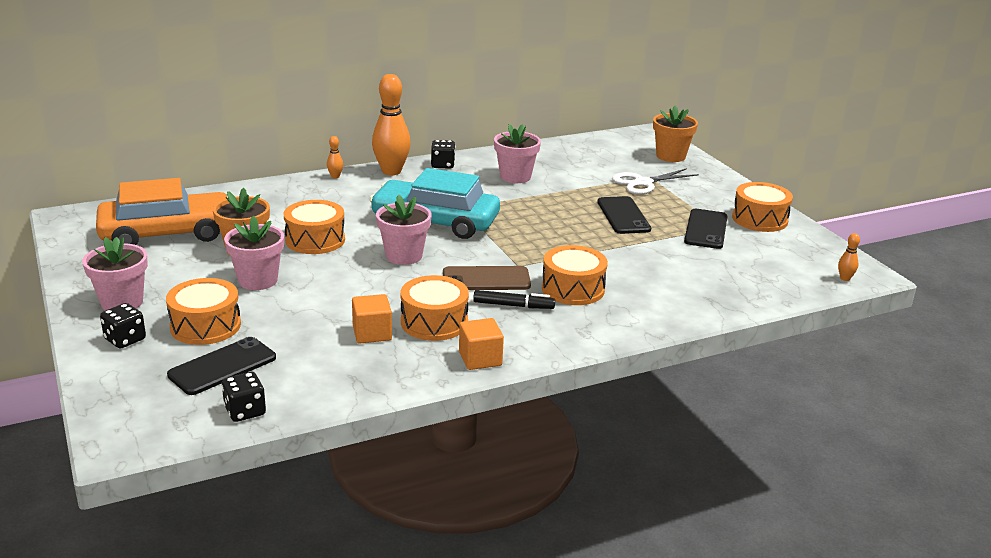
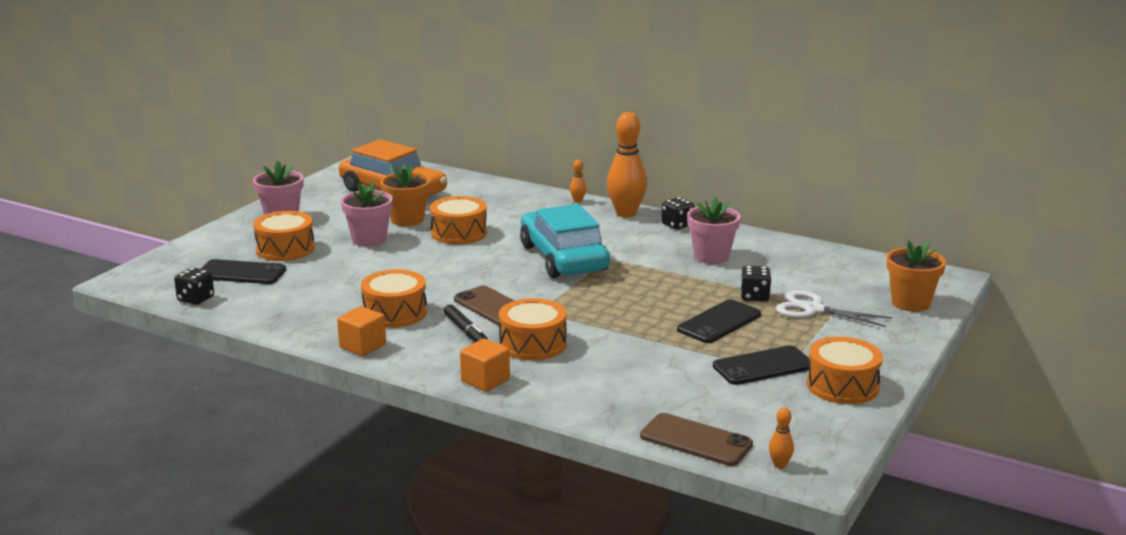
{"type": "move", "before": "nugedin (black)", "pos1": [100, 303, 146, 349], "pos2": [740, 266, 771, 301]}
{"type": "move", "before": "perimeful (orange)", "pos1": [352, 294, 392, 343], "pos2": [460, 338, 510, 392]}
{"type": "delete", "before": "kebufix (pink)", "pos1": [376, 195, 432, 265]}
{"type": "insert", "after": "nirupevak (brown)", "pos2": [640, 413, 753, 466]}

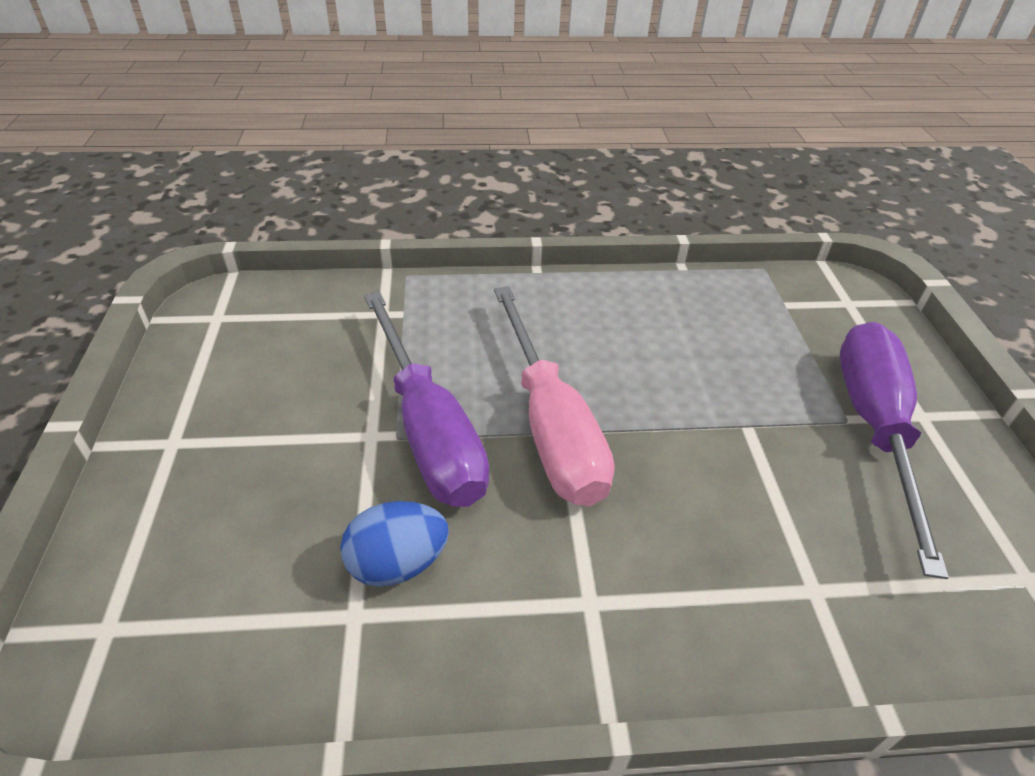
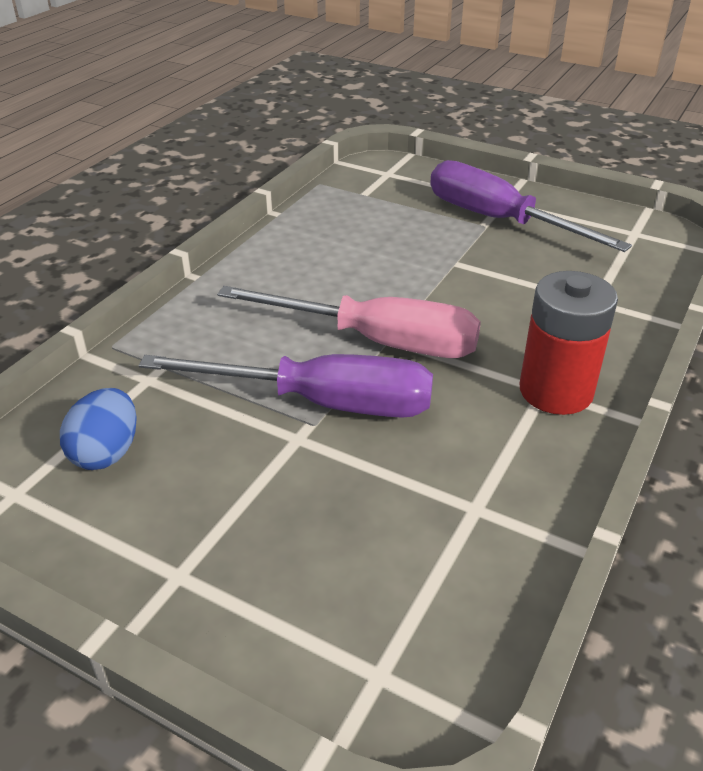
{"type": "move", "before": "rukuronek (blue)", "pos1": [340, 501, 449, 587], "pos2": [60, 388, 137, 470]}
{"type": "insert", "after": "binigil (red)", "pos2": [520, 271, 618, 415]}

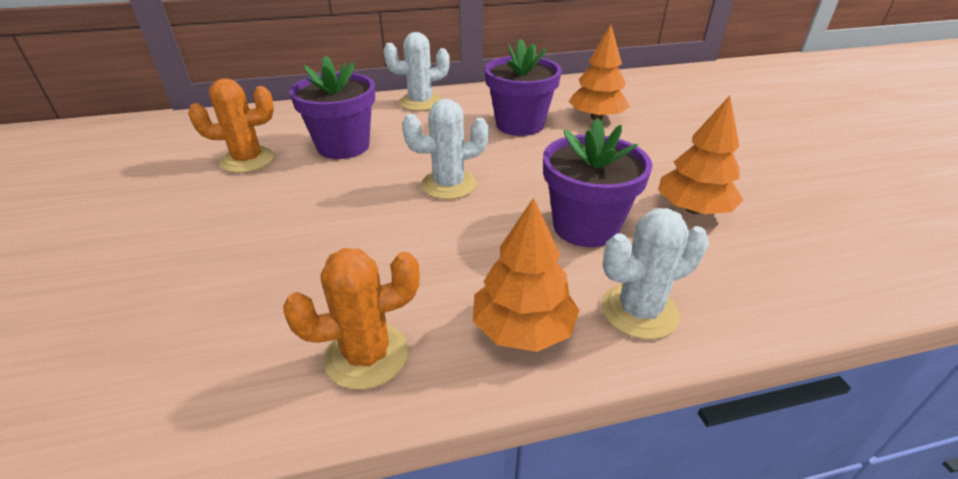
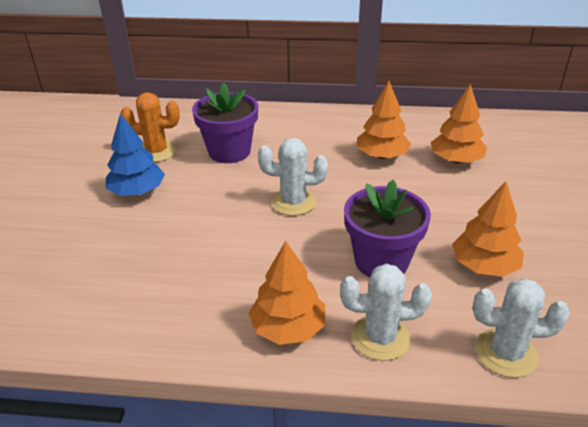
{"type": "delete", "before": "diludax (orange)", "pos1": [283, 248, 420, 390]}
{"type": "move", "before": "diludax (white)", "pos1": [383, 32, 450, 111], "pos2": [473, 278, 570, 378]}
{"type": "replace", "before": "kebufix (purple)", "after": "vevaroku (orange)", "pos1": [485, 39, 562, 136], "pos2": [357, 81, 411, 159]}
{"type": "insert", "after": "vevaroku (blue)", "pos2": [106, 114, 165, 196]}

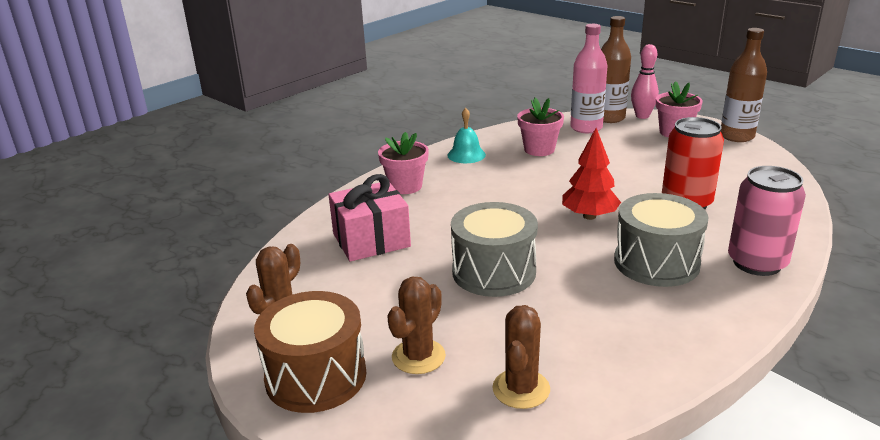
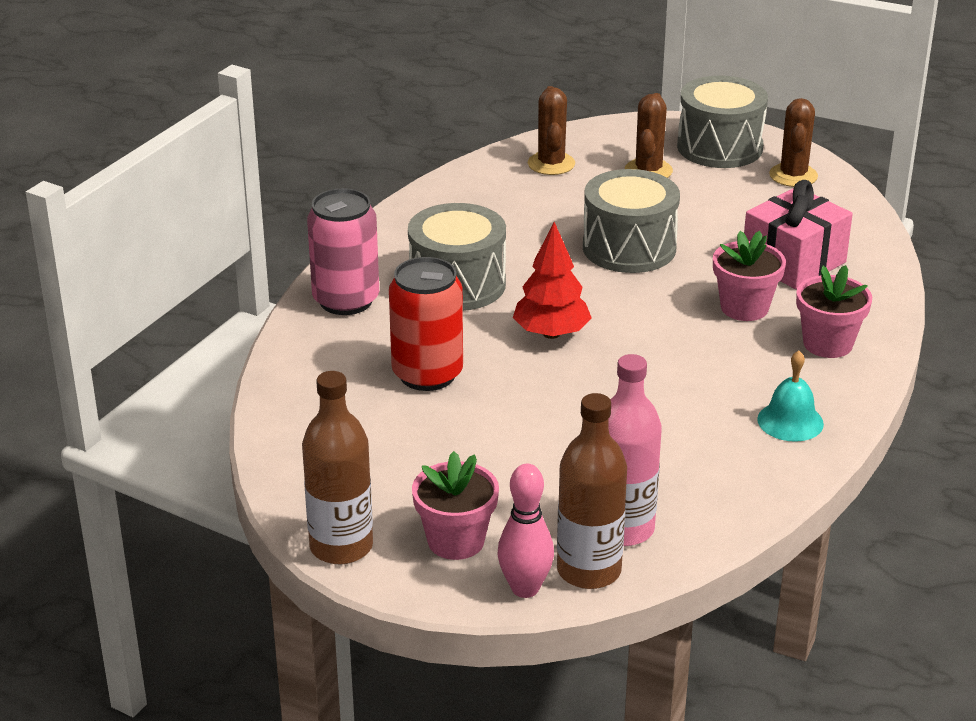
{"type": "recolor", "before": "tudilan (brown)", "after": "tudilan (grey)", "pos1": [254, 291, 366, 413], "pos2": [677, 75, 768, 168]}
{"type": "move", "before": "kebufix (pink)", "pos1": [517, 98, 564, 156], "pos2": [713, 231, 786, 321]}

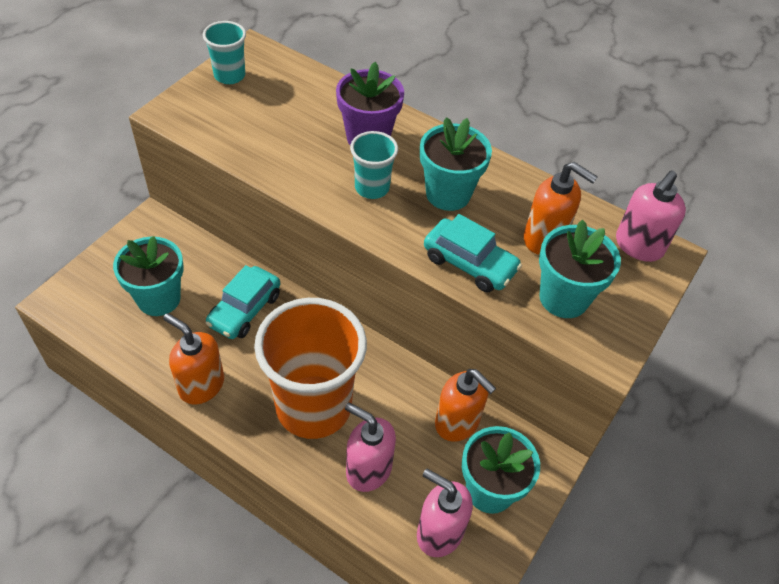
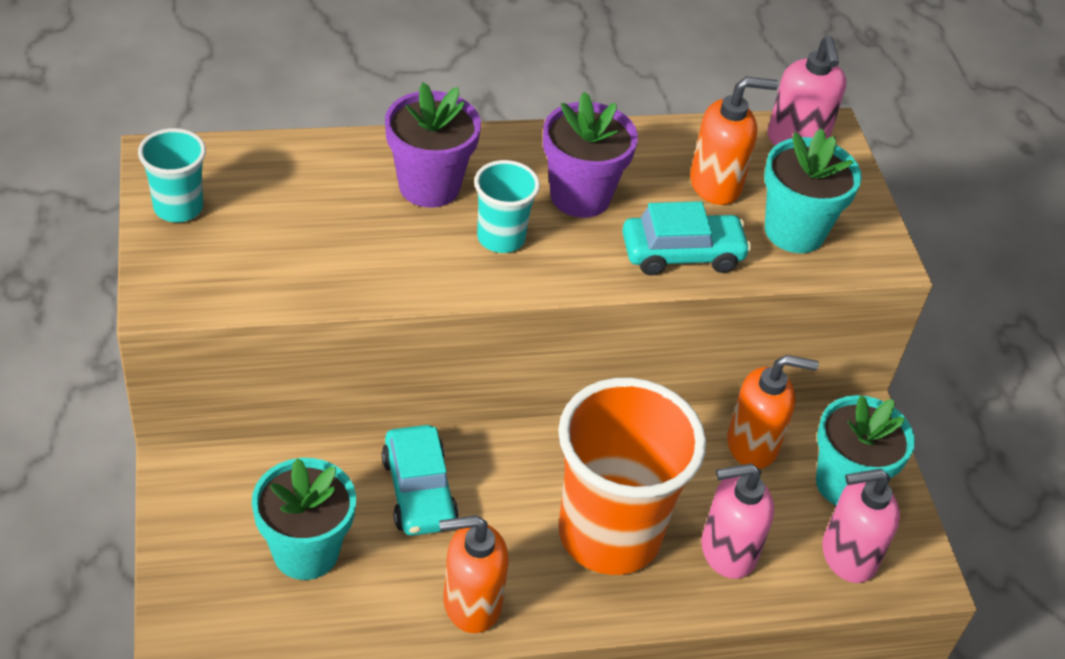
{"type": "recolor", "before": "kebufix (turquoise)", "after": "kebufix (purple)", "pos1": [420, 117, 492, 211], "pos2": [543, 92, 638, 218]}

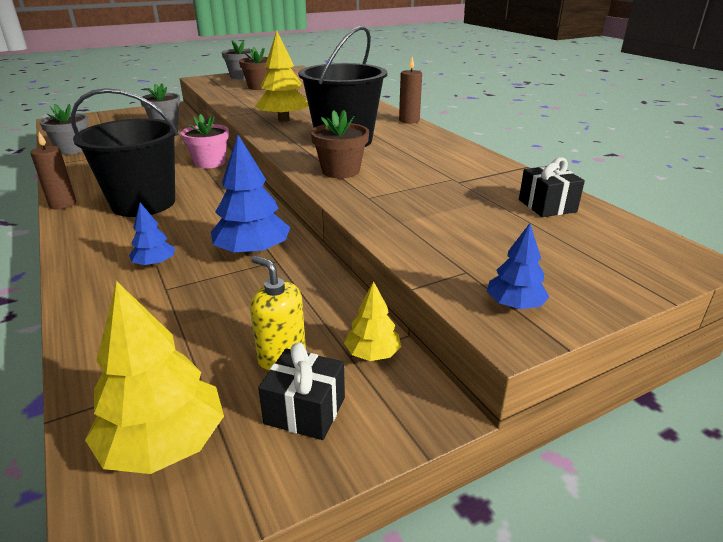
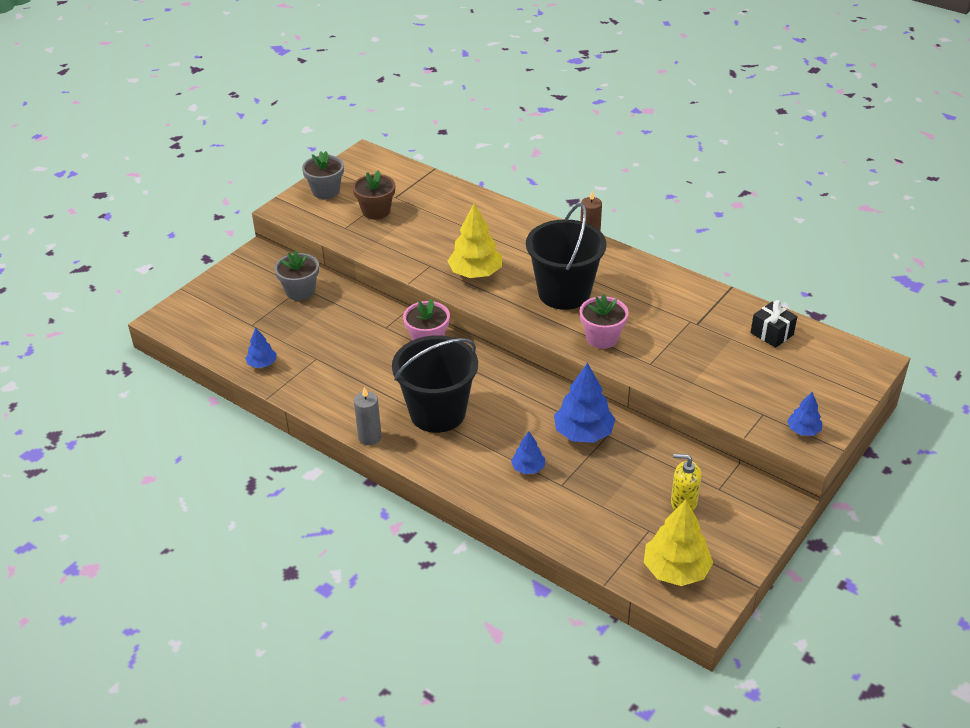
{"type": "recolor", "before": "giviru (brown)", "after": "giviru (grey)", "pos1": [30, 132, 76, 209], "pos2": [354, 387, 382, 445]}
{"type": "replace", "before": "kebufix (grey)", "after": "vevaroku (blue)", "pos1": [39, 104, 89, 155], "pos2": [245, 328, 277, 368]}
{"type": "delete", "before": "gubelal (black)", "pos1": [258, 342, 345, 440]}
{"type": "recolor", "before": "kebufix (brown)", "after": "kebufix (pink)", "pos1": [311, 110, 369, 178], "pos2": [579, 294, 628, 349]}
{"type": "delete", "before": "vevaroku (yellow)", "pos1": [344, 281, 401, 361]}

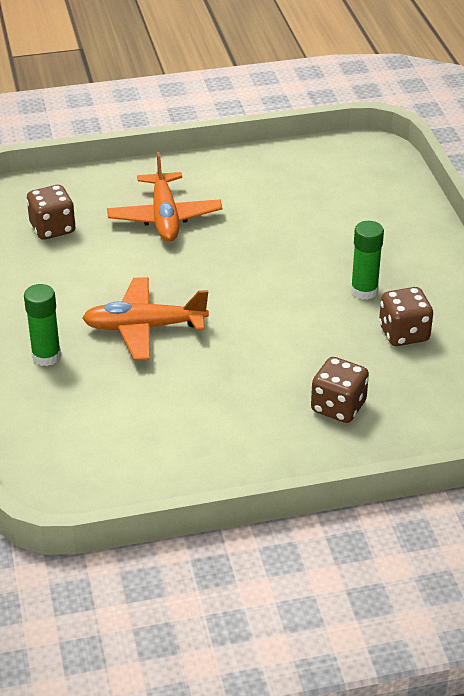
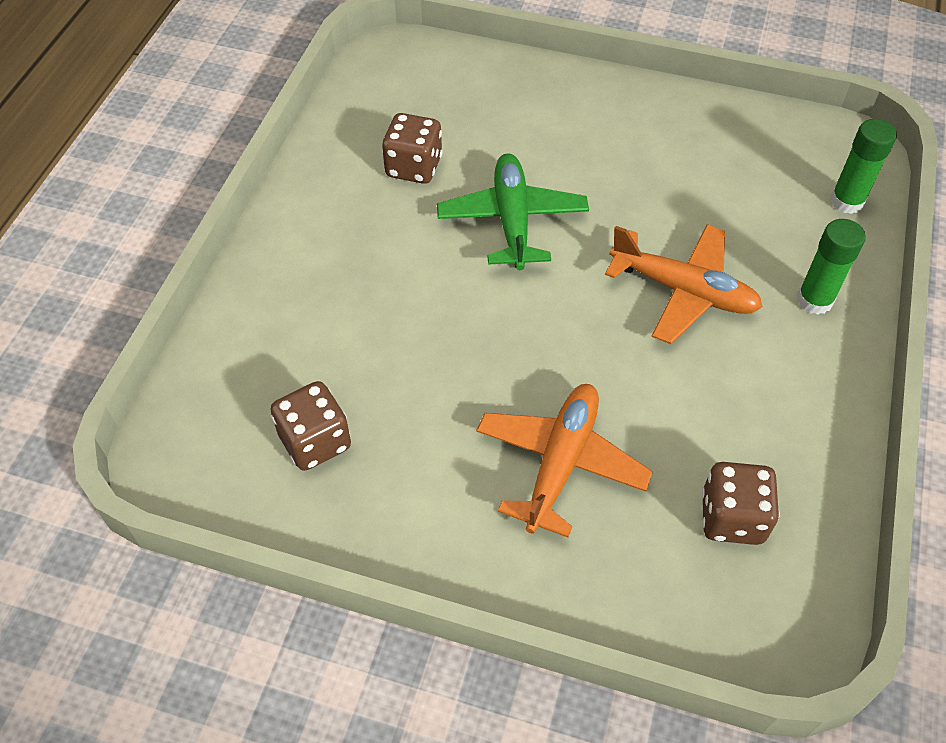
{"type": "move", "before": "nugedin (brown)", "pos1": [311, 357, 369, 423], "pos2": [270, 381, 351, 471]}
{"type": "move", "before": "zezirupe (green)", "pos1": [351, 221, 384, 300], "pos2": [830, 119, 897, 214]}
{"type": "insert", "after": "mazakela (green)", "pos2": [437, 153, 589, 270]}

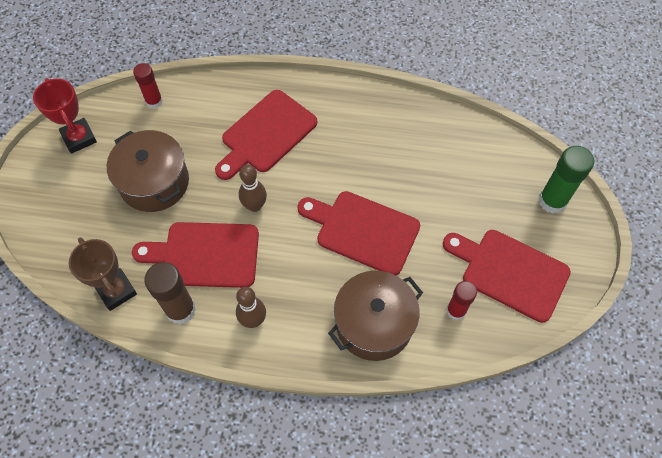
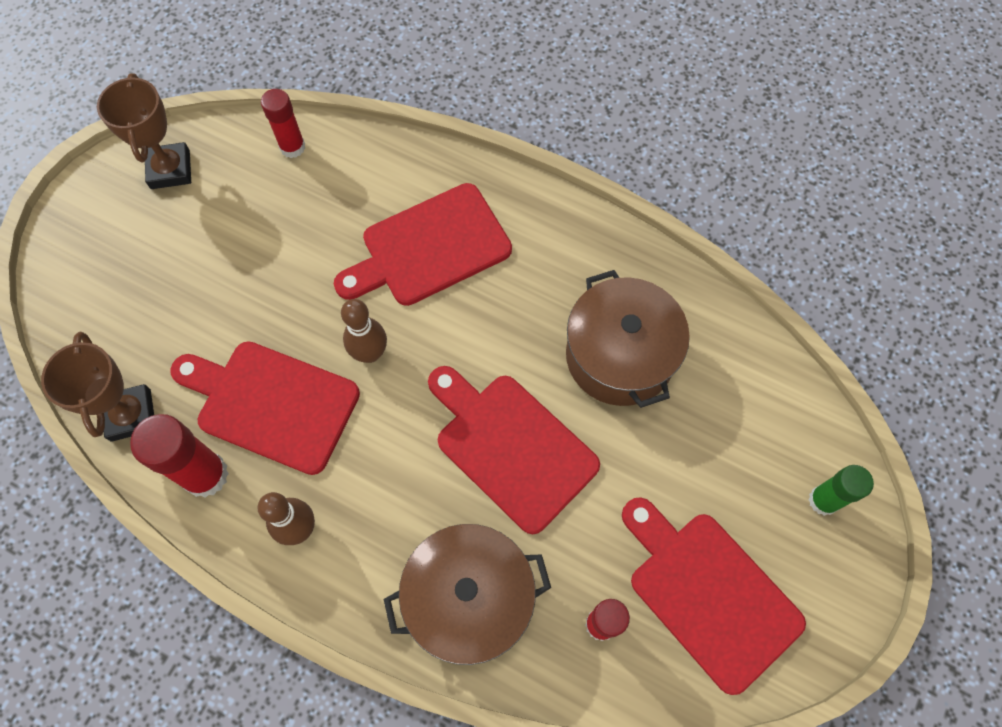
{"type": "recolor", "before": "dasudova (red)", "after": "dasudova (brown)", "pos1": [33, 78, 97, 154], "pos2": [97, 73, 191, 189]}
{"type": "move", "before": "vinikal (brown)", "pos1": [107, 130, 189, 212], "pos2": [566, 270, 690, 408]}
{"type": "recolor", "before": "zezirupe (brown)", "after": "zezirupe (red)", "pos1": [144, 262, 196, 324], "pos2": [130, 414, 229, 498]}
{"type": "resize", "before": "zezirupe (green)", "pos1": [538, 146, 594, 214], "pos2": [808, 465, 874, 516], "scale": 0.65}

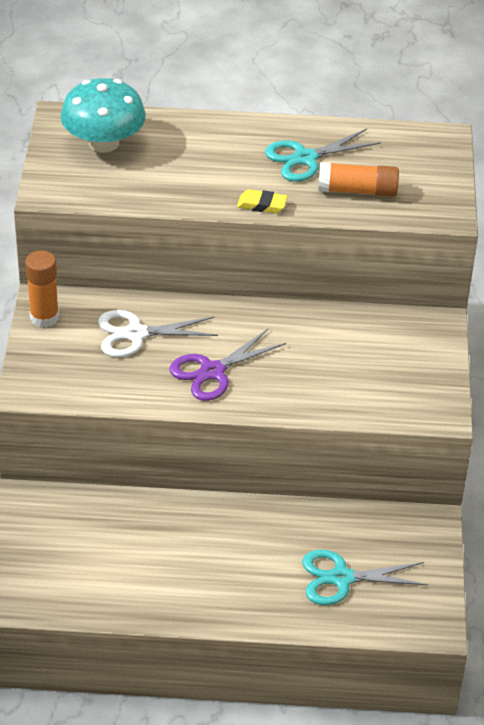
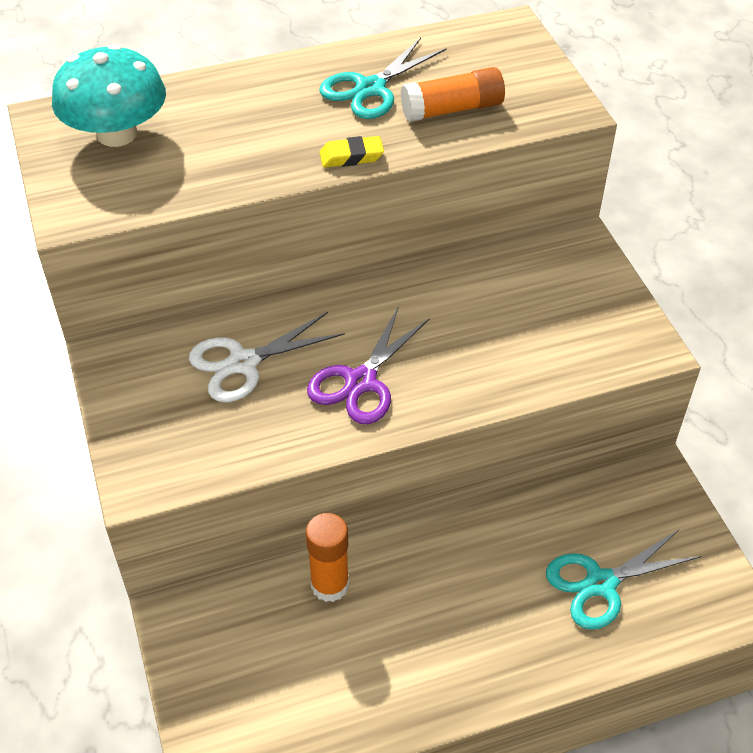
{"type": "move", "before": "zezirupe (orange)", "pos1": [25, 250, 59, 328], "pos2": [306, 513, 349, 602]}

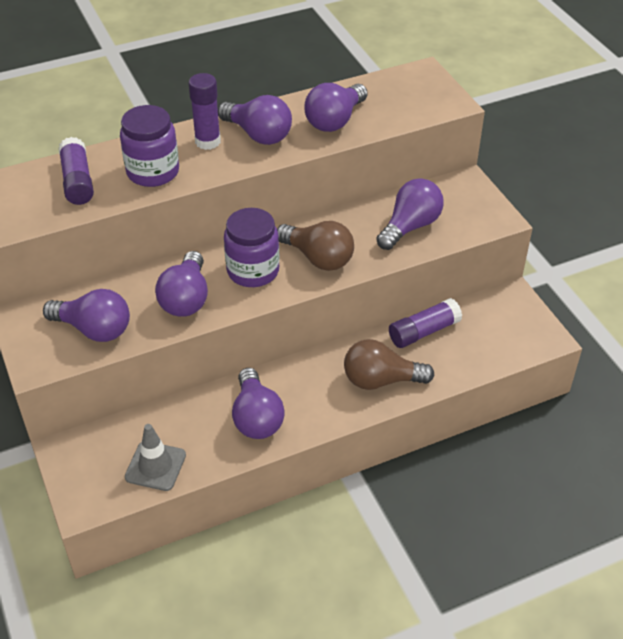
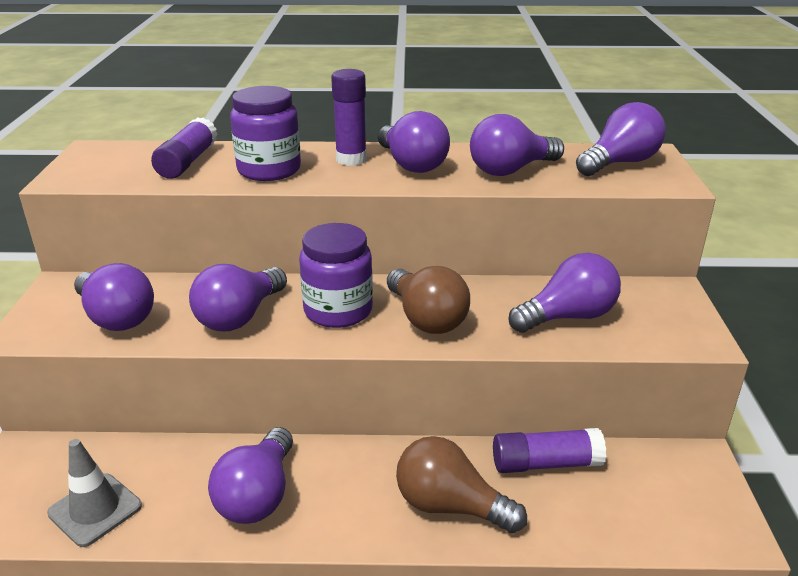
{"type": "insert", "after": "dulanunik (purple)", "pos2": [576, 102, 666, 176]}

